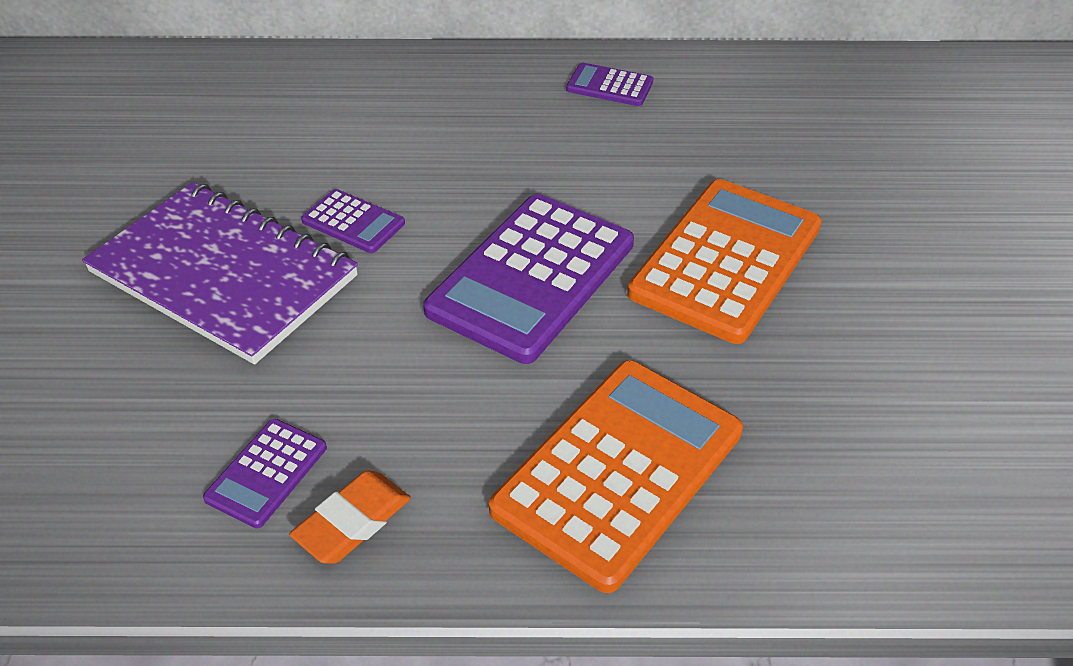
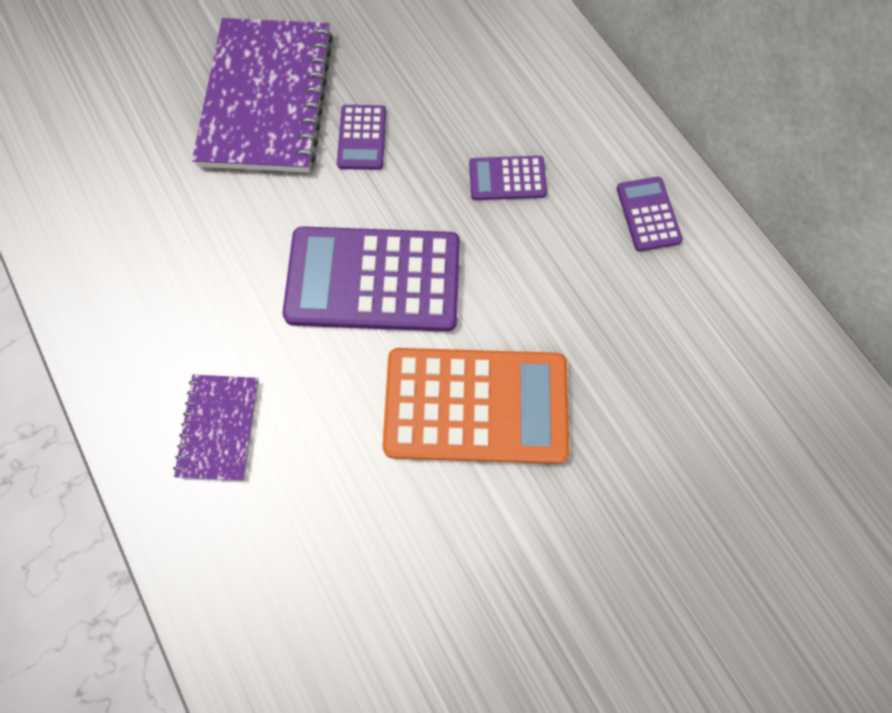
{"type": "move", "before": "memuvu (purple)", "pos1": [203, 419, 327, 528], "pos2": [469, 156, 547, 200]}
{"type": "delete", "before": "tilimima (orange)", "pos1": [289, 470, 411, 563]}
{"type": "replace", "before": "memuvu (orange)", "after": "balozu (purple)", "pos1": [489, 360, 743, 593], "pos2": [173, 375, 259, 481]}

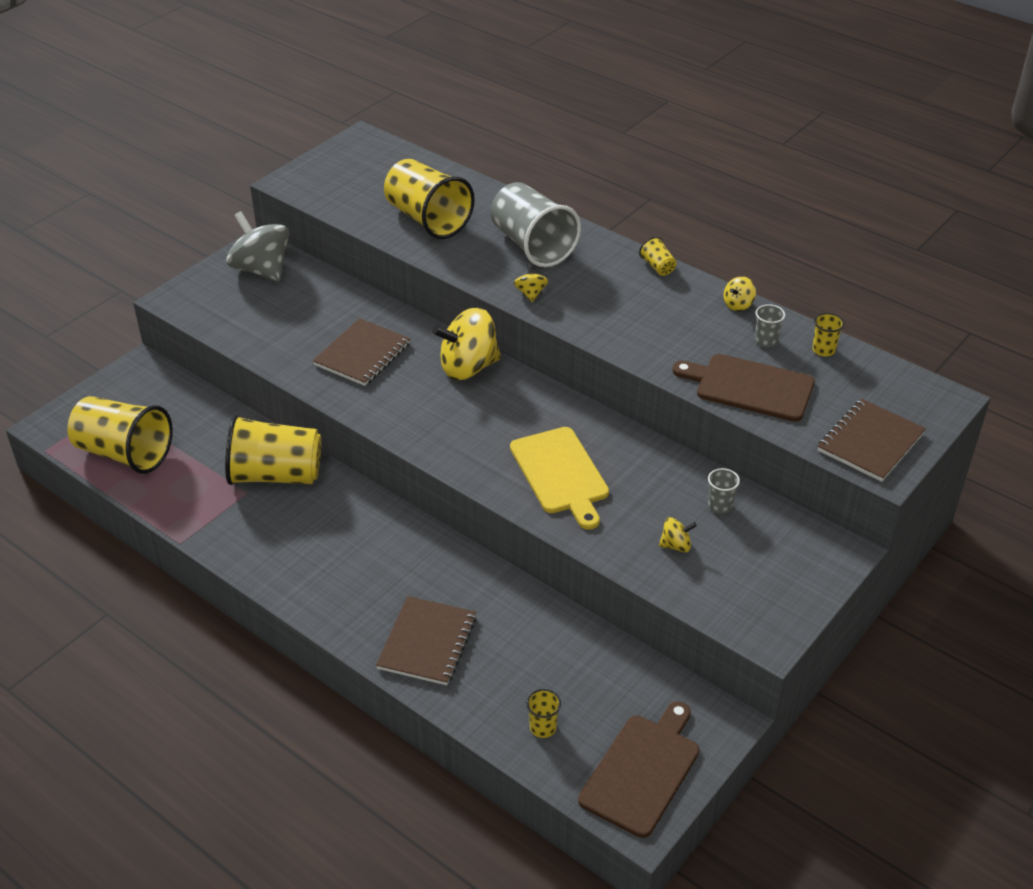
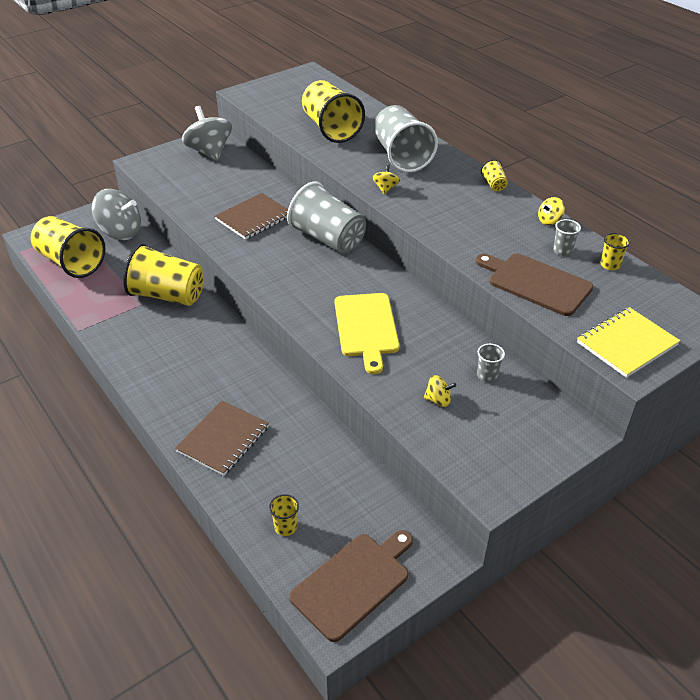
{"type": "replace", "before": "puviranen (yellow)", "after": "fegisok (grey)", "pos1": [432, 307, 501, 380], "pos2": [287, 182, 366, 254]}
{"type": "recolor", "before": "balozu (brown)", "after": "balozu (yellow)", "pos1": [818, 399, 926, 482], "pos2": [577, 307, 680, 378]}
{"type": "insert", "after": "puviranen (grey)", "pos2": [92, 189, 141, 240]}

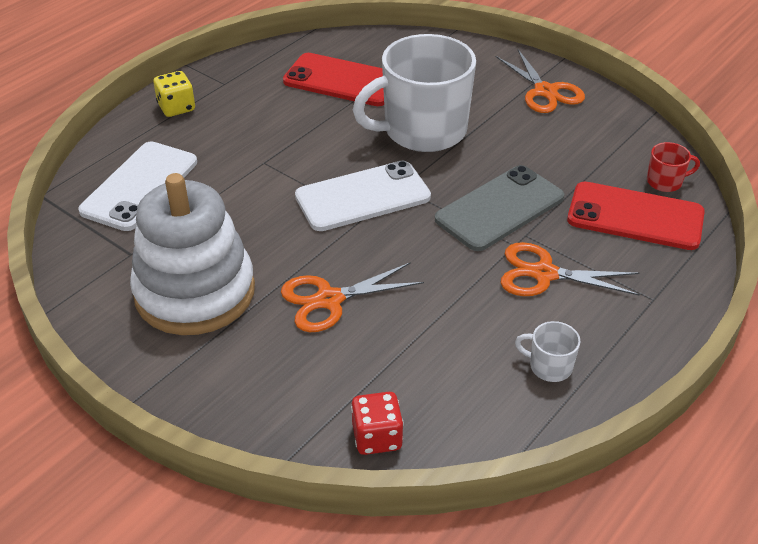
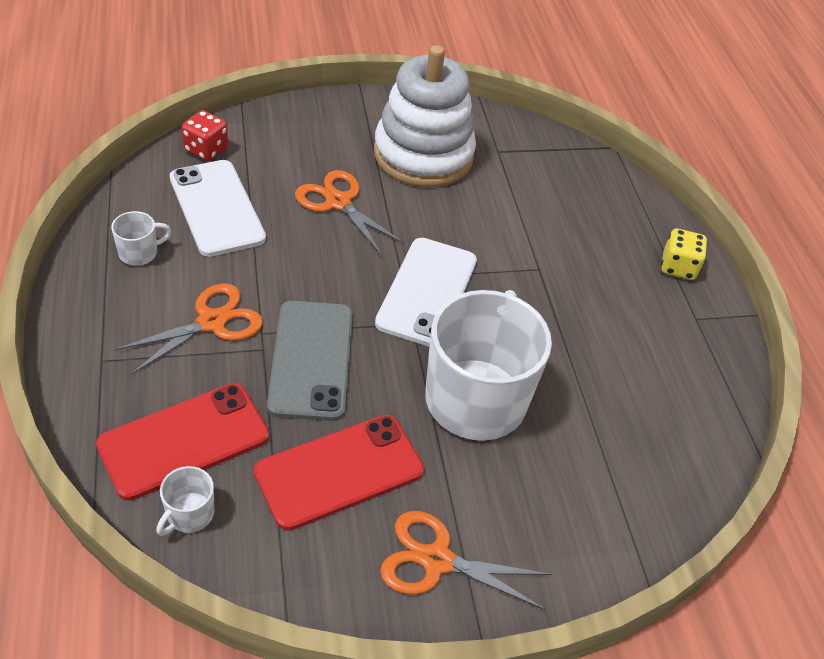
{"type": "move", "before": "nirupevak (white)", "pos1": [78, 141, 197, 231], "pos2": [170, 160, 266, 257]}
{"type": "rotate", "before": "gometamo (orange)", "pos1": [281, 262, 424, 332], "pos2": [295, 170, 405, 255], "turn": -60}
{"type": "move", "before": "nirupevak (red)", "pos1": [283, 53, 384, 106], "pos2": [254, 415, 424, 531]}
{"type": "recolor", "before": "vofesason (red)", "after": "vofesason (white)", "pos1": [647, 142, 700, 192], "pos2": [156, 466, 214, 536]}

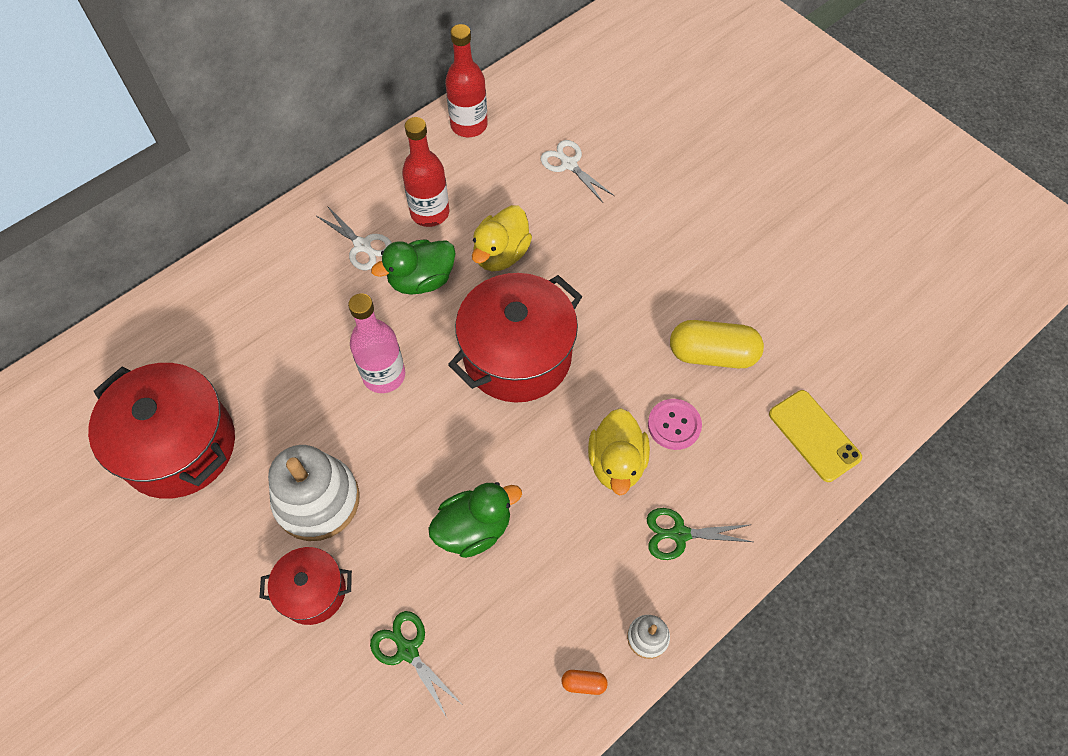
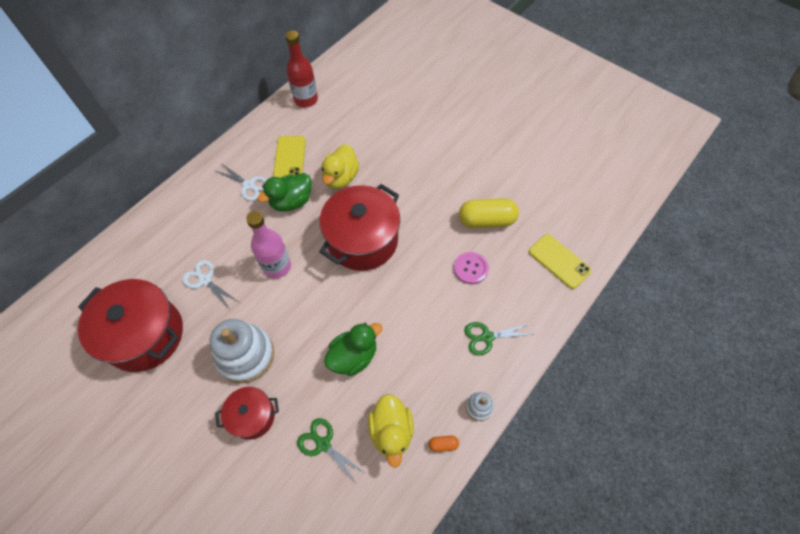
{"type": "replace", "before": "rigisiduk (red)", "after": "nirupevak (yellow)", "pos1": [402, 117, 450, 227], "pos2": [273, 136, 306, 178]}
{"type": "move", "before": "gometamo (white)", "pos1": [541, 140, 615, 203], "pos2": [182, 260, 240, 309]}
{"type": "move", "before": "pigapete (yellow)", "pos1": [588, 408, 650, 495], "pos2": [368, 394, 414, 468]}

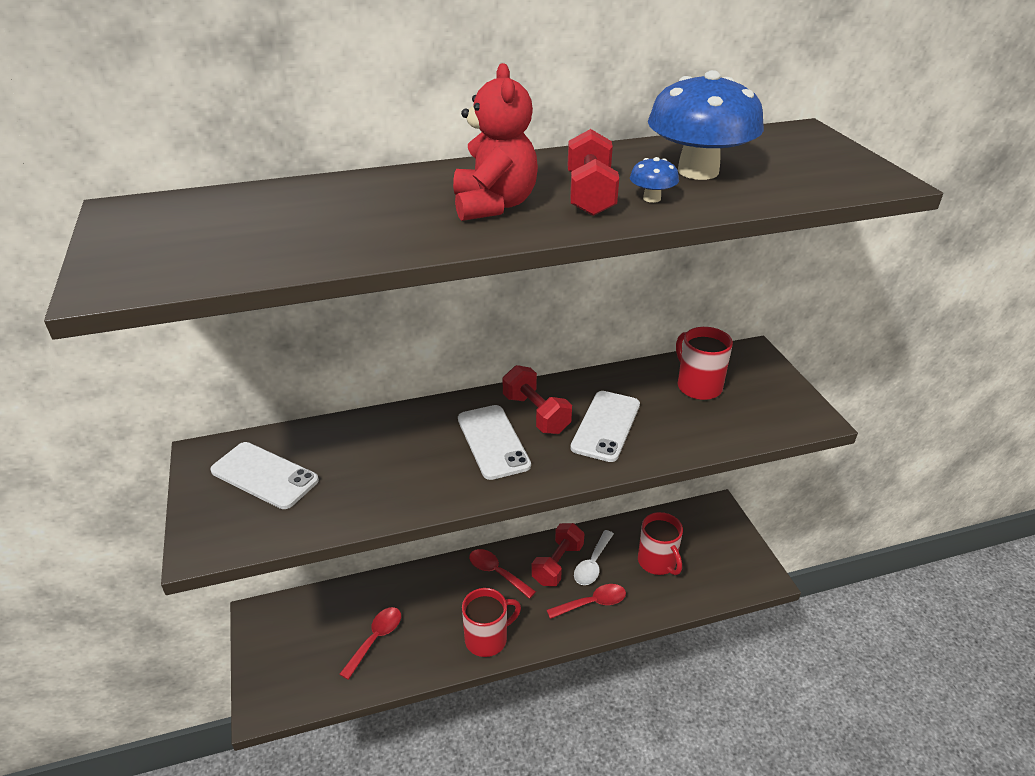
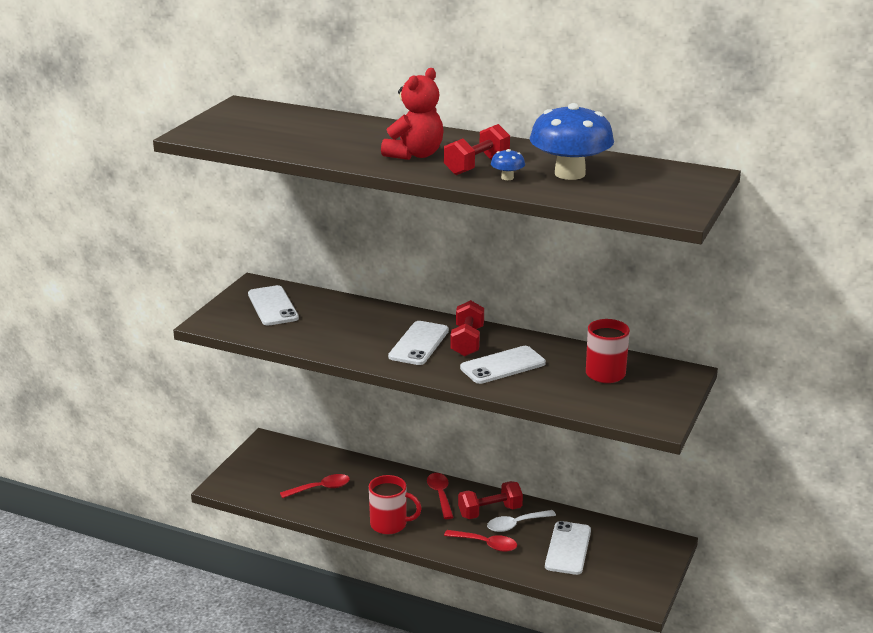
{"type": "replace", "before": "vofesason (red)", "after": "nirupevak (white)", "pos1": [638, 512, 683, 575], "pos2": [545, 521, 591, 575]}

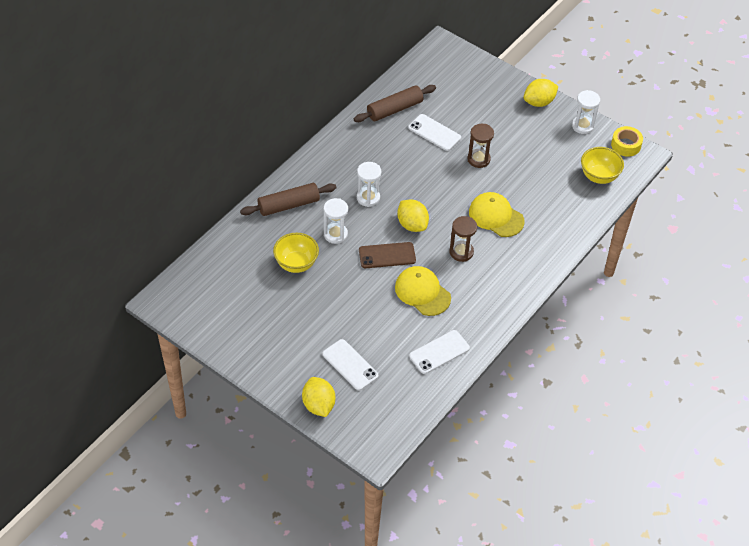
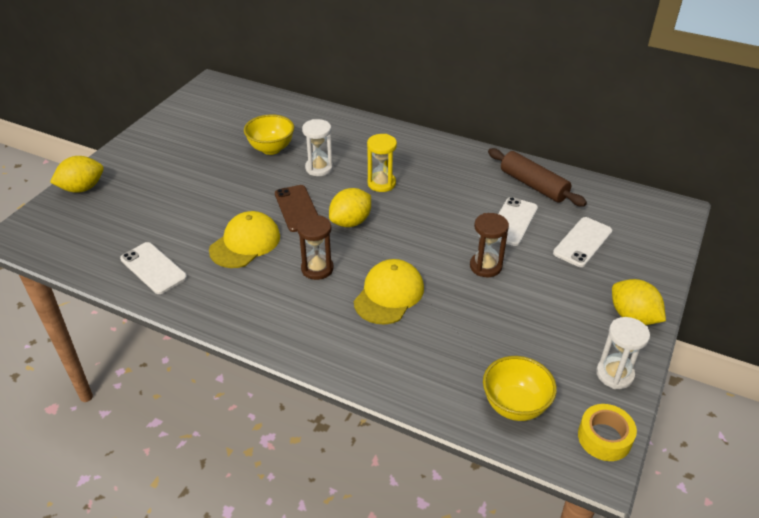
{"type": "delete", "before": "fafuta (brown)", "pos1": [240, 183, 337, 216]}
{"type": "move", "before": "nirupevak (white)", "pos1": [323, 339, 378, 390], "pos2": [553, 217, 612, 267]}
{"type": "recolor", "before": "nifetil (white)", "after": "nifetil (yellow)", "pos1": [357, 162, 381, 207], "pos2": [367, 134, 397, 192]}

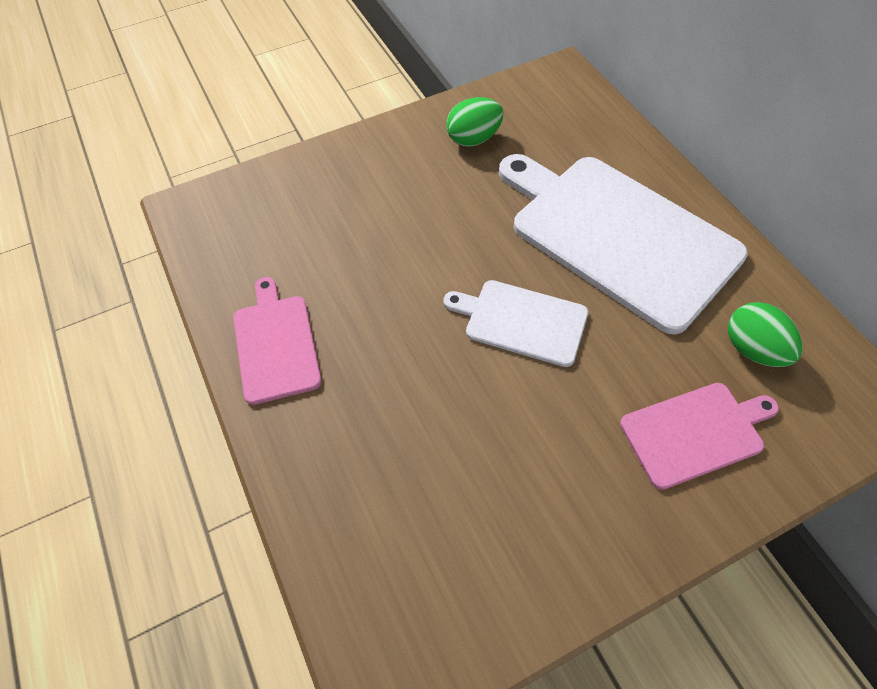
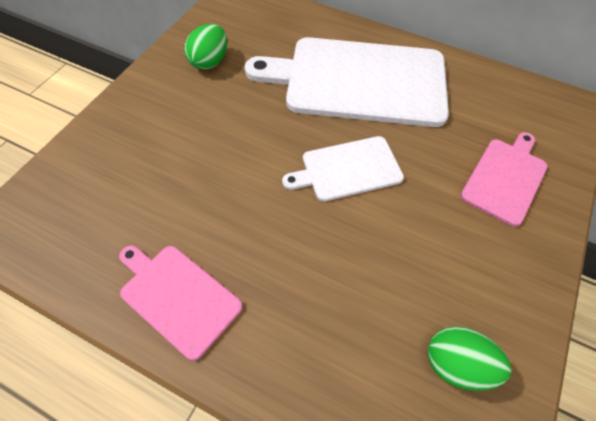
{"type": "move", "before": "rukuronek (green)", "pos1": [728, 302, 803, 367], "pos2": [428, 326, 511, 391]}

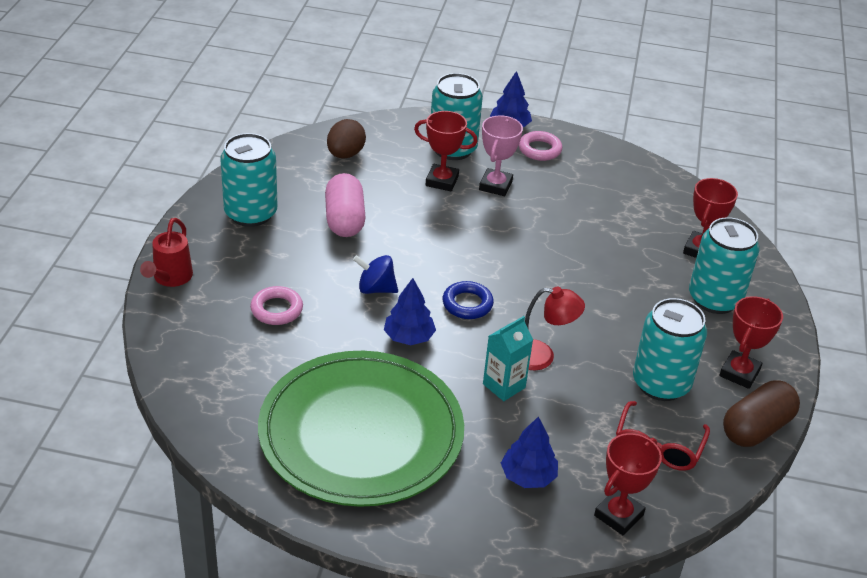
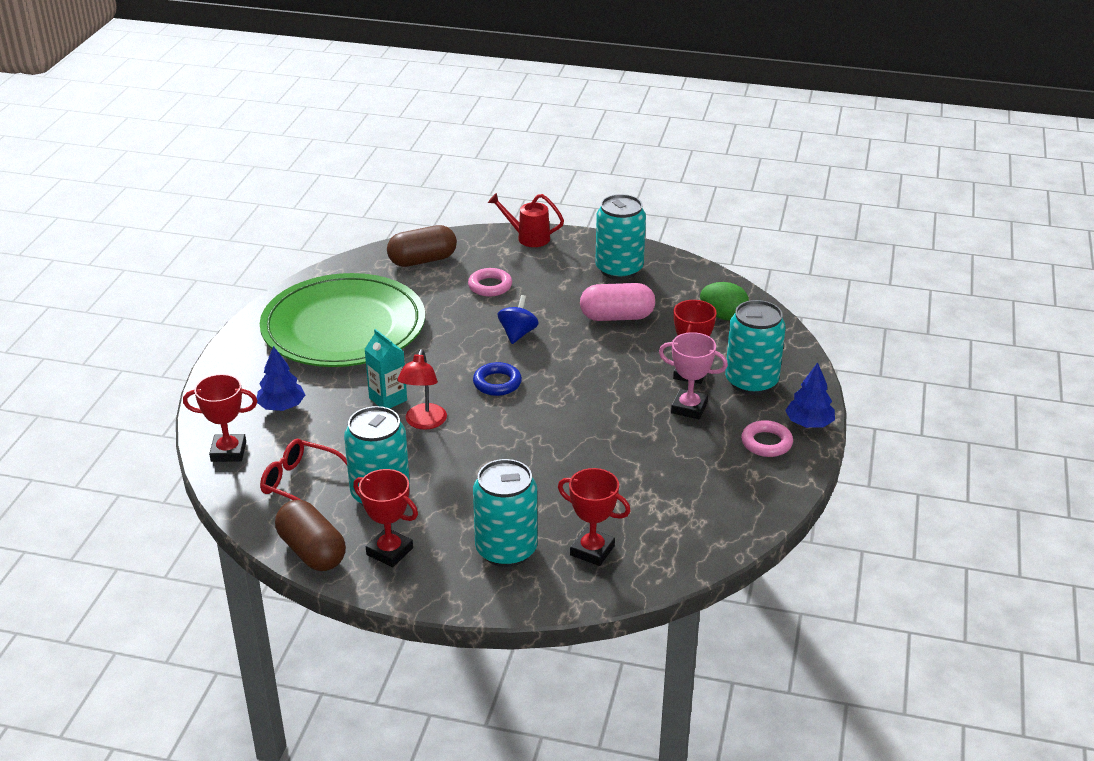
{"type": "recolor", "before": "rukuronek (brown)", "after": "rukuronek (green)", "pos1": [327, 119, 366, 159], "pos2": [700, 282, 749, 321]}
{"type": "delete", "before": "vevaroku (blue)", "pos1": [384, 278, 436, 345]}
{"type": "rotate", "before": "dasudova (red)", "pos1": [594, 433, 662, 536], "pos2": [183, 374, 257, 462], "turn": -45}
{"type": "insert", "after": "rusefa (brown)", "pos2": [387, 225, 457, 267]}

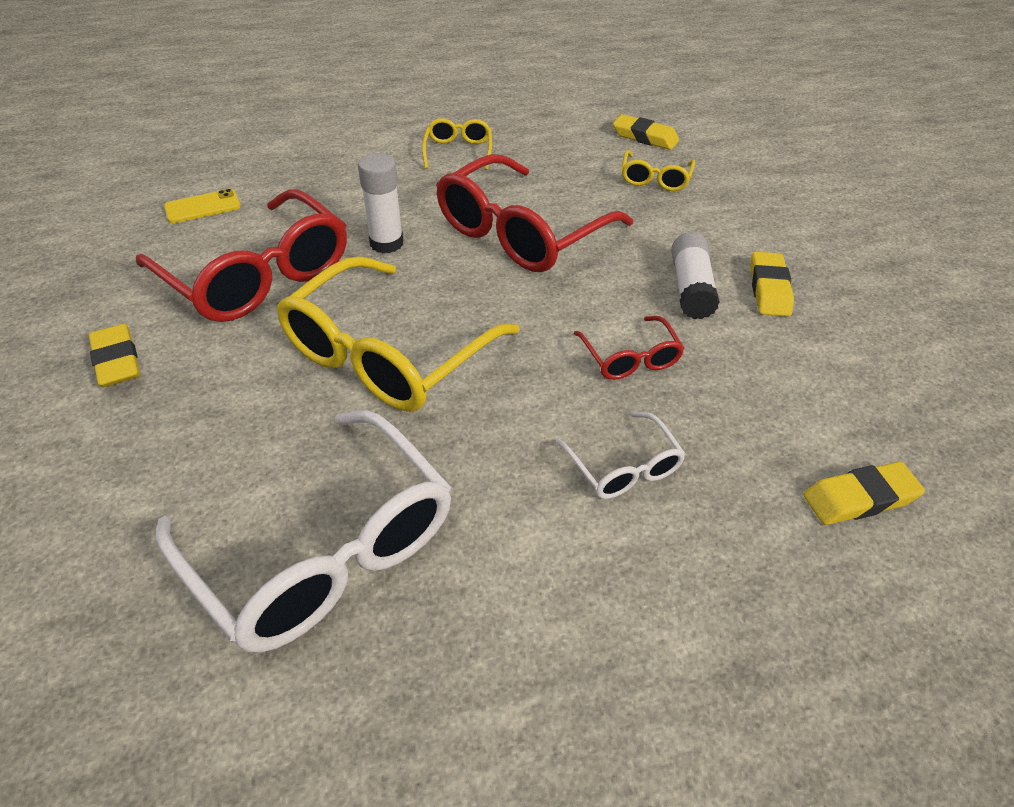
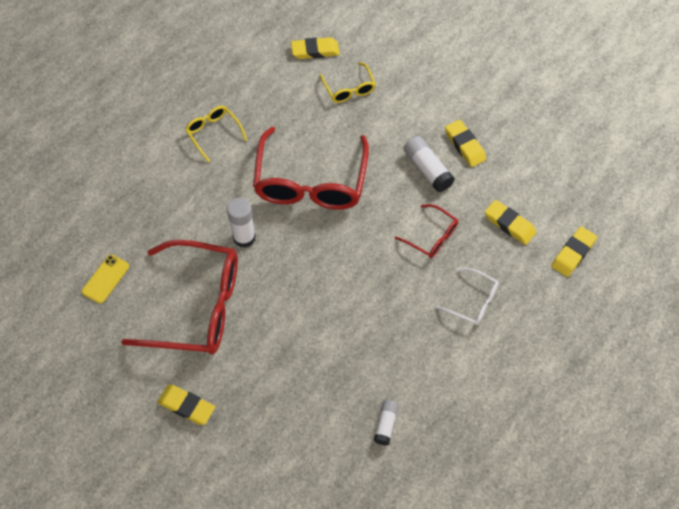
{"type": "replace", "before": "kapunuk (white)", "after": "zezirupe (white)", "pos1": [156, 410, 451, 653], "pos2": [374, 400, 399, 446]}
{"type": "delete", "before": "kapunuk (yellow)", "pos1": [276, 256, 520, 412]}
{"type": "insert", "after": "tilimima (yellow)", "pos2": [485, 200, 536, 245]}

